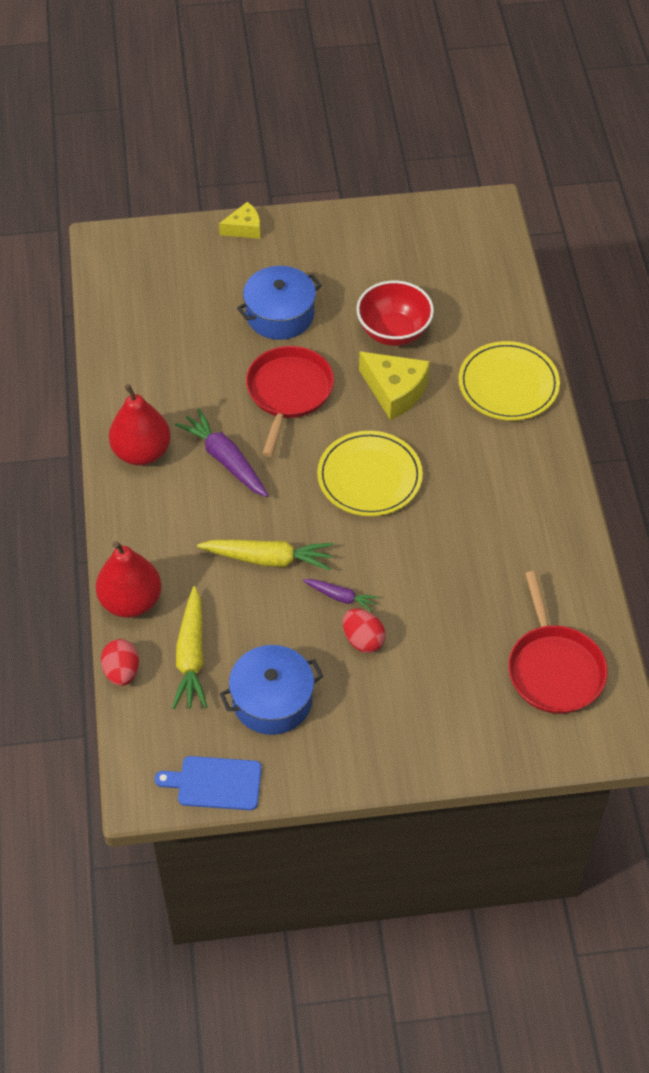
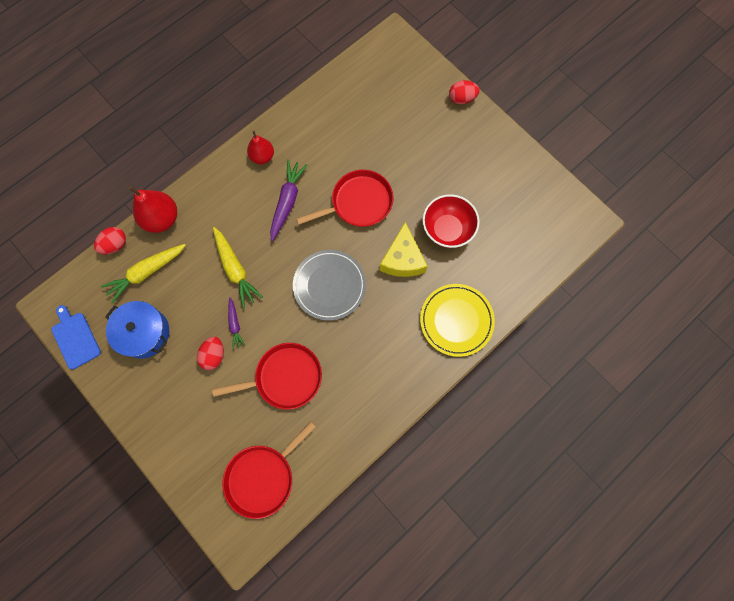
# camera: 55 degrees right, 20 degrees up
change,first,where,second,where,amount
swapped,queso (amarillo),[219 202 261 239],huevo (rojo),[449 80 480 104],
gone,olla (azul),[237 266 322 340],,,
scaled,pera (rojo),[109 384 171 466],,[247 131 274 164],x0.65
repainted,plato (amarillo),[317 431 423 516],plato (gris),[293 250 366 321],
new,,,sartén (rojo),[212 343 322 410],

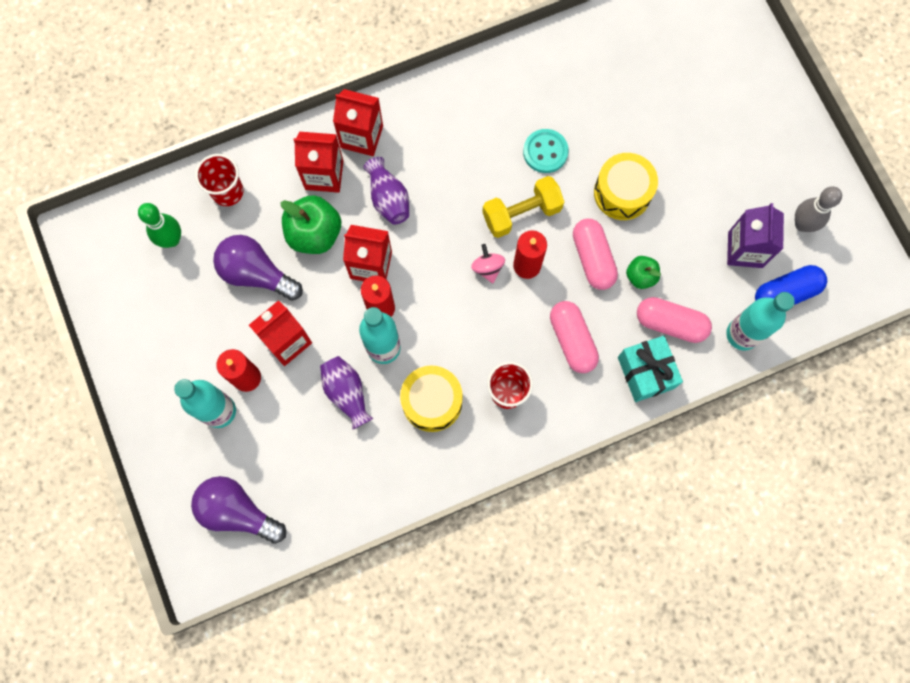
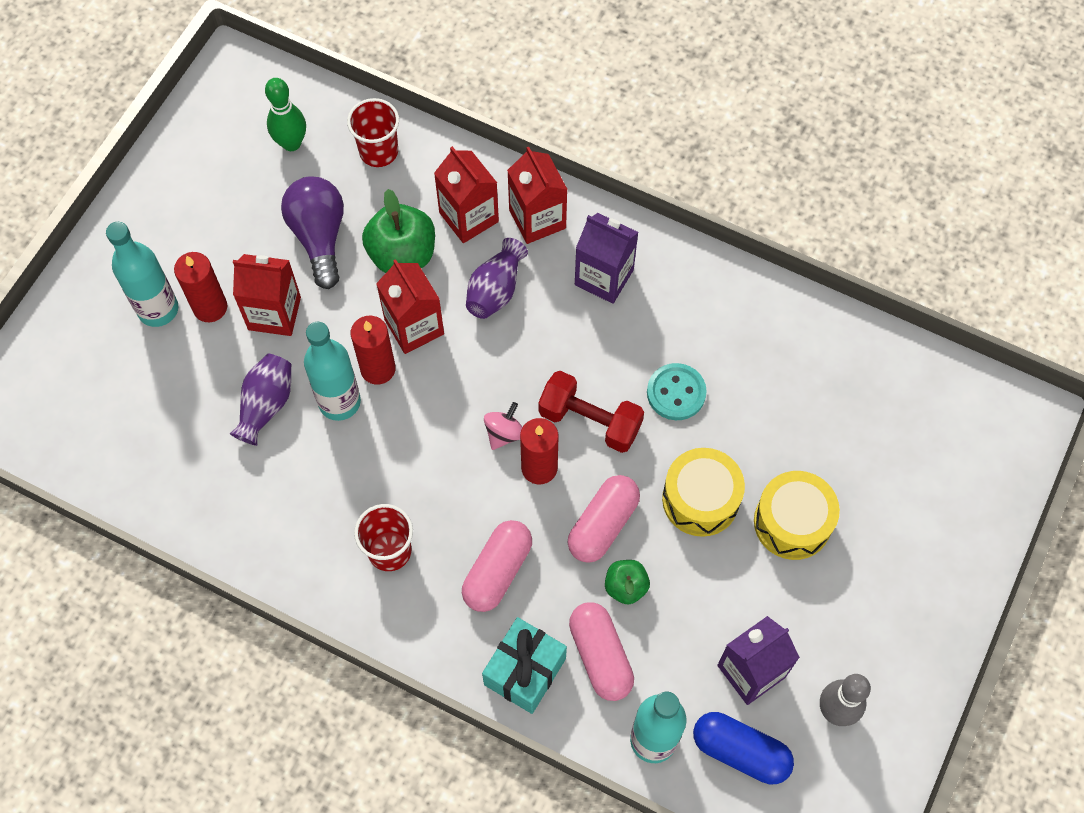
# camera: 50 degrees right, 10 degrees down
change,first,where,second,where,amount
repainted,mancuerna (amarillo),[482 176 564 238],mancuerna (rojo),[538 371 644 453],
shifted,tambor (amarillo),[400 366 463 432],,[754 471 840 560],
gone,bombilla (morado),[191 476 286 544],,,
new,,,cartón de leche (morado),[575 213 639 304],

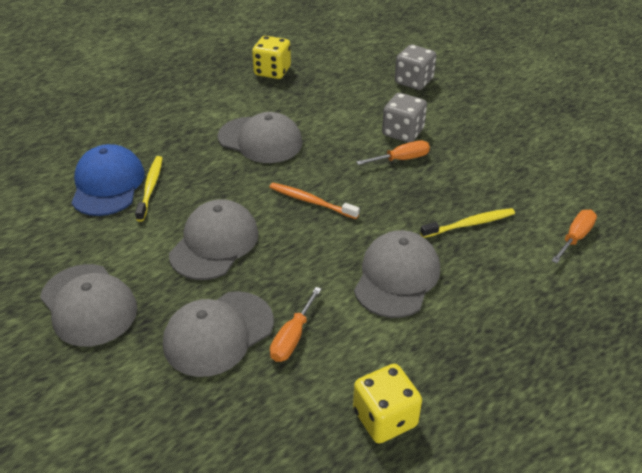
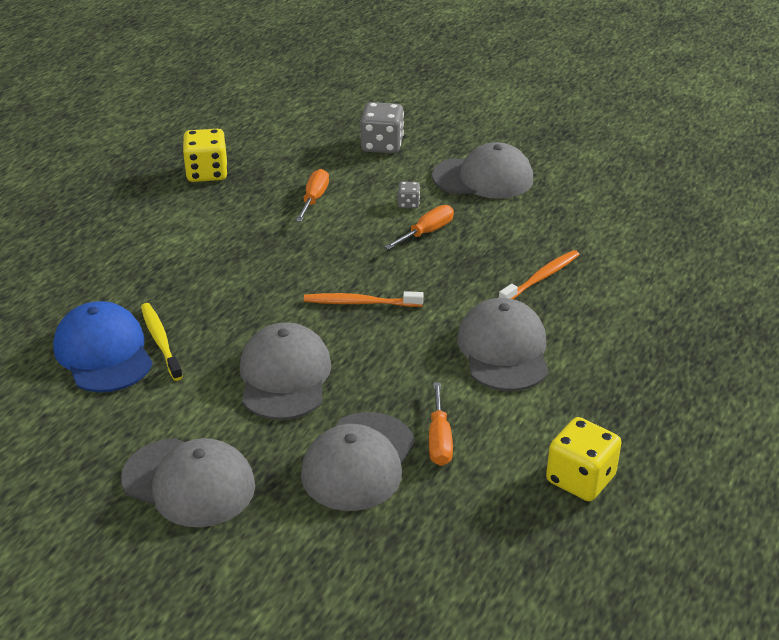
# camera: 25 degrees left, 5 degrees down
change,first,where,second,where,amount
scaled,dado (gris),[382 93 427 143],,[398 181 420 209],x0.50
shifted,gorra (gris),[218 112 302 163],,[432 142 533 199],
repainted,cepillo de dientes (amarillo),[420 208 515 238],cepillo de dientes (naranja),[499 250 580 299],
shifted,destornillador (naranja),[552 210 597 263],,[296 169 329 222],

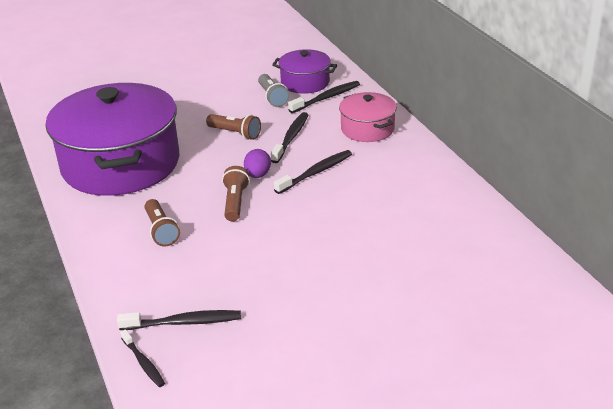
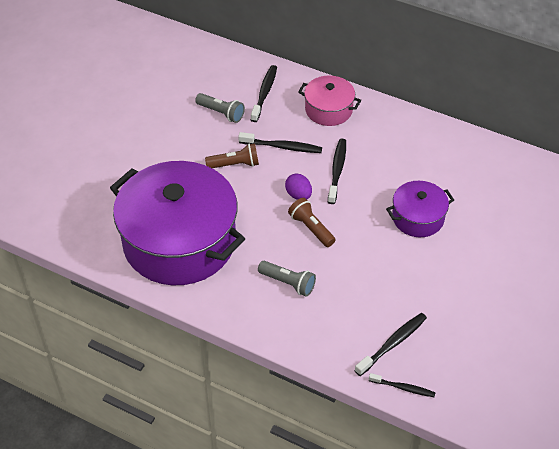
# camera: 40 degrees left, 15 degrees up
change,first,where,second,where,amount
shifted,olla (morado),[272 49 337 94],,[386 181 454 237],
rotated,cepillo de dientes (negro),[271 112 309 163],,[238 132 322 153],120 degrees clockwise
repainted,lámpara de mano (marrón),[144 199 180 247],lámpara de mano (gris),[258 261 316 296],

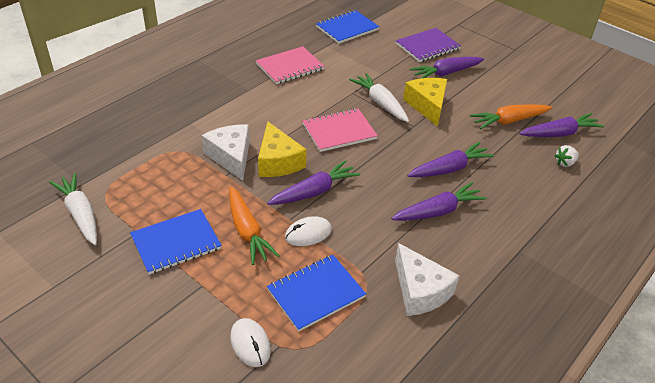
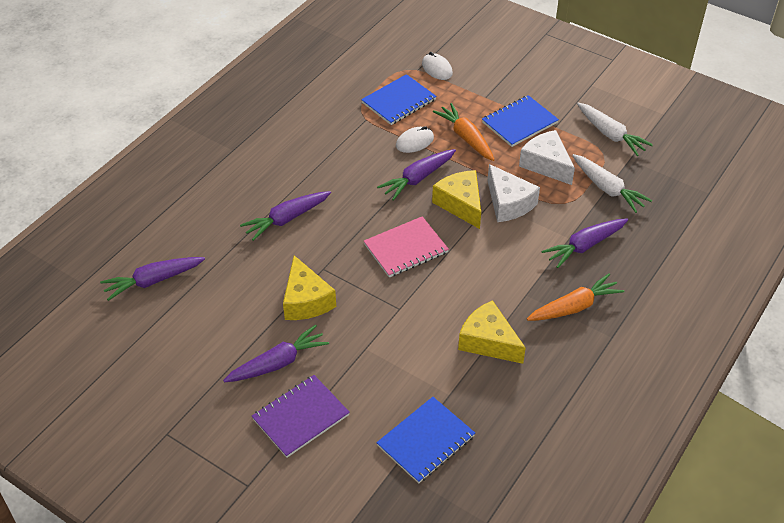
# camera: 175 degrees right, 5 degrees up
change,first,where,second,where,amount
swapped,cuaderno (rosa),[256 46 325 84],queso (amarillo),[458 300 526 364],
shifted,zanahoria (blanco),[349 73 409 122],,[572 154 652 213],
shifted,zanahoria (naranja),[470 104 552 129],,[527 273 624 321],
gone,fresa (blanco),[554 145 579 167],,,
shifted,zanahoria (morado),[391 182 487 221],,[541 218 628 268],
shifted,queso (blanco),[395 243 460 316],,[519 130 575 185],

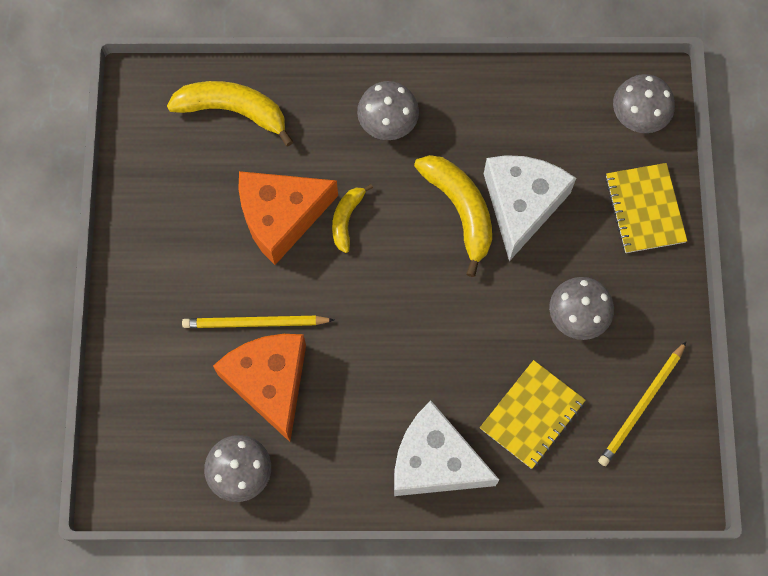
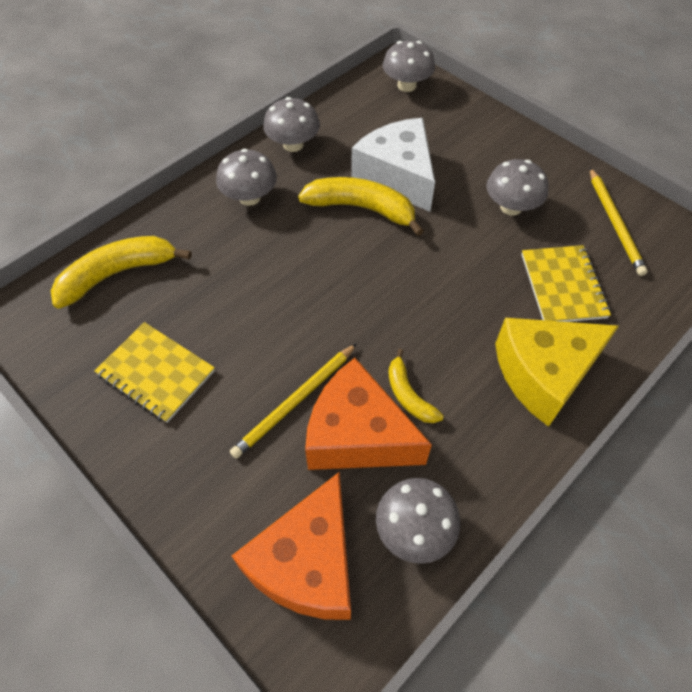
# camera: 45 degrees left, 15 degrees down
change,first,where,second,where,amount
shifted,cuaderno (amarillo),[605 163 687 253],,[95 322 215 423],
shifted,queso (naranja),[238 171 338 265],,[232 472 351 620],
shifted,plátano (amarillo),[332 184 373 253],,[389 349 444 423],
repainted,queso (blanco),[394 401 499 496],queso (amarillo),[495 318 619 427],
new,,,seta (gris),[263 97 320 152],

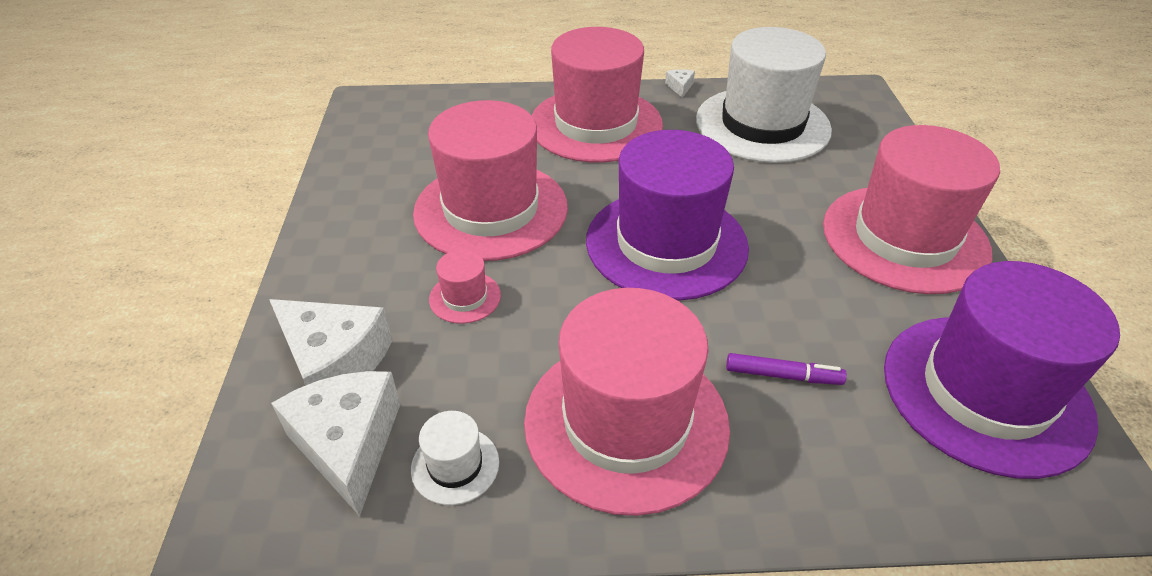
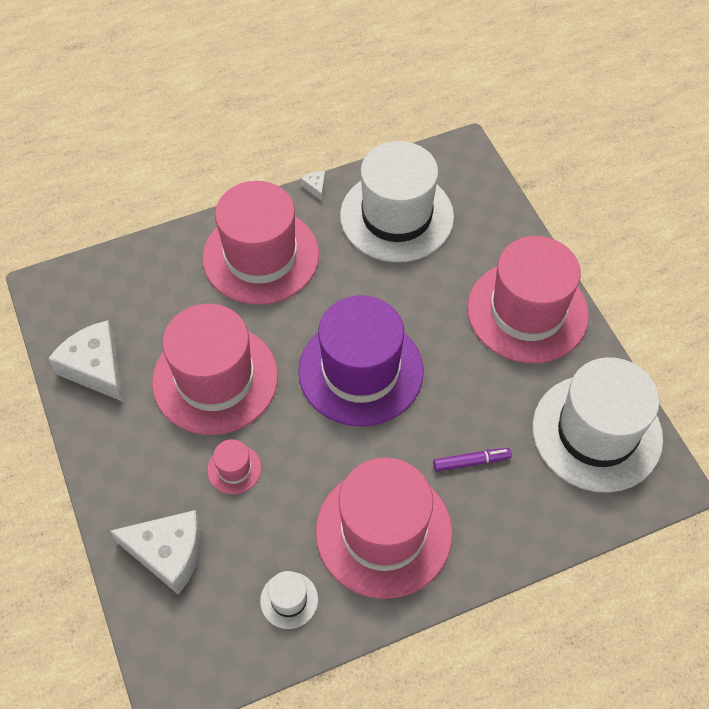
# camera: 20 degrees left, 15 degrees up
change,first,where,second,where,amount
repainted,sombrero (morado),[884 261 1120 479],sombrero (blanco),[532 357 663 493],
shifted,queso (blanco),[271 371 400 516],,[48 320 123 402],

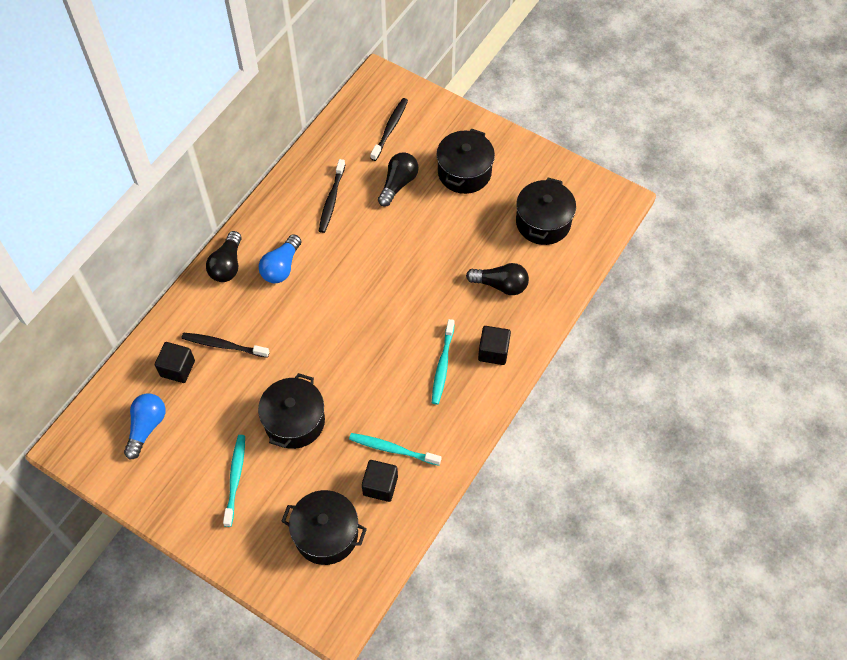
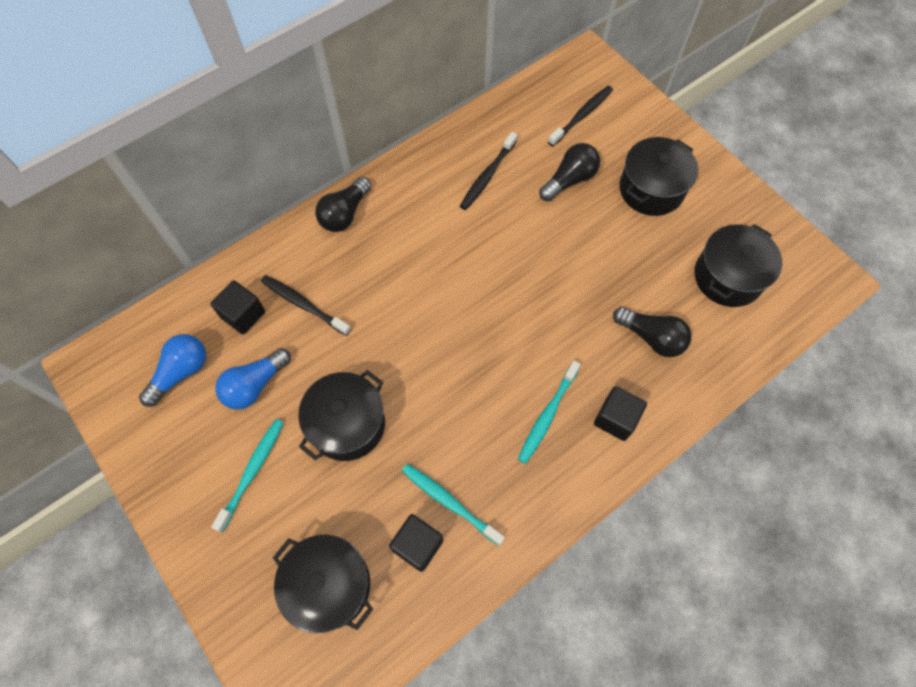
# camera: 20 degrees right, 5 degrees up
change,first,where,second,where,amount
shifted,bombilla (azul),[259 234 302 283],,[215 348 291 409],

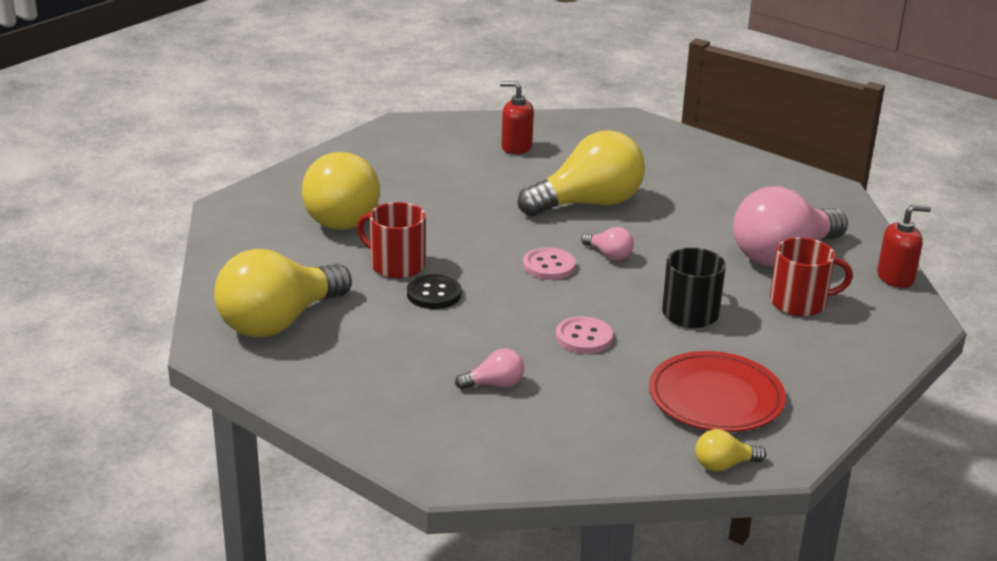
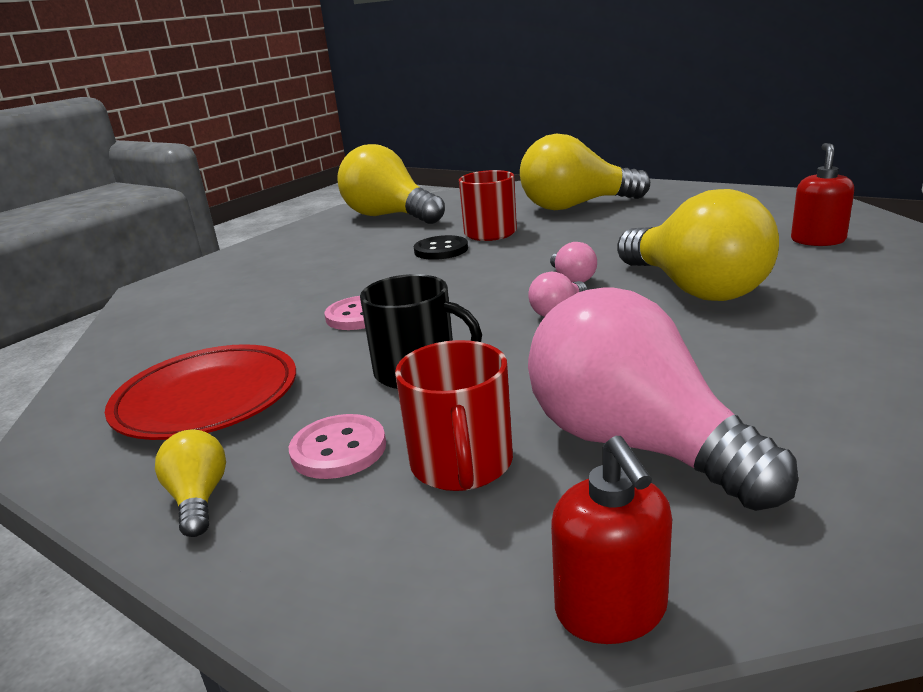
# camera: 90 degrees right, 5 degrees down
change,first,where,second,where,amount
shifted,botón (rosa),[523 247 576 280],,[289 414 386 479],
shifted,bombilla (rosa),[455 348 524 389],,[550 242 597 282],
shifted,bombilla (amarillo),[695 429 766 472],,[155 430 226 537],

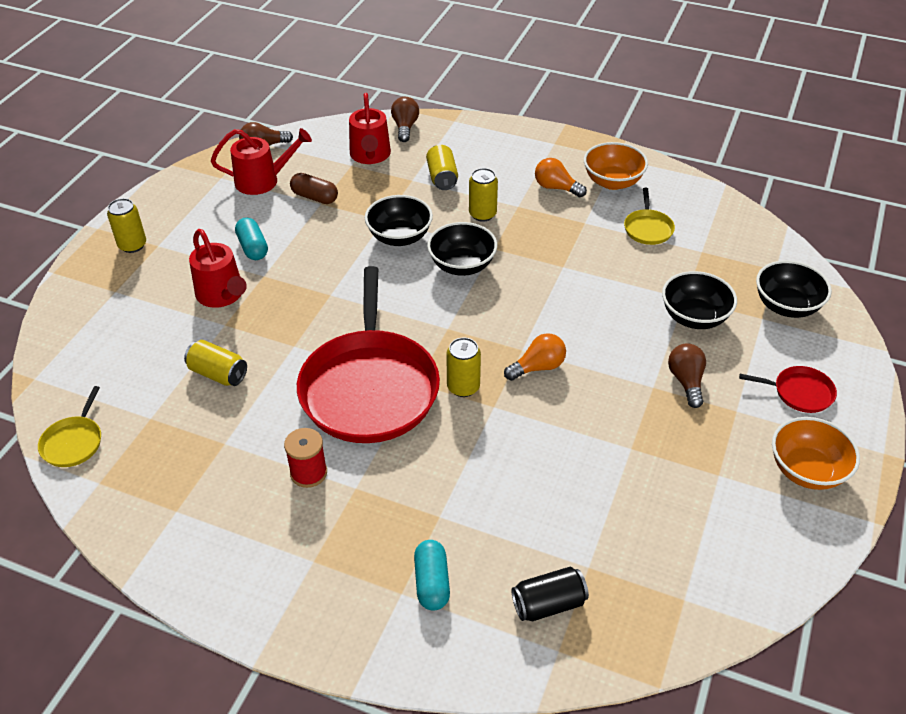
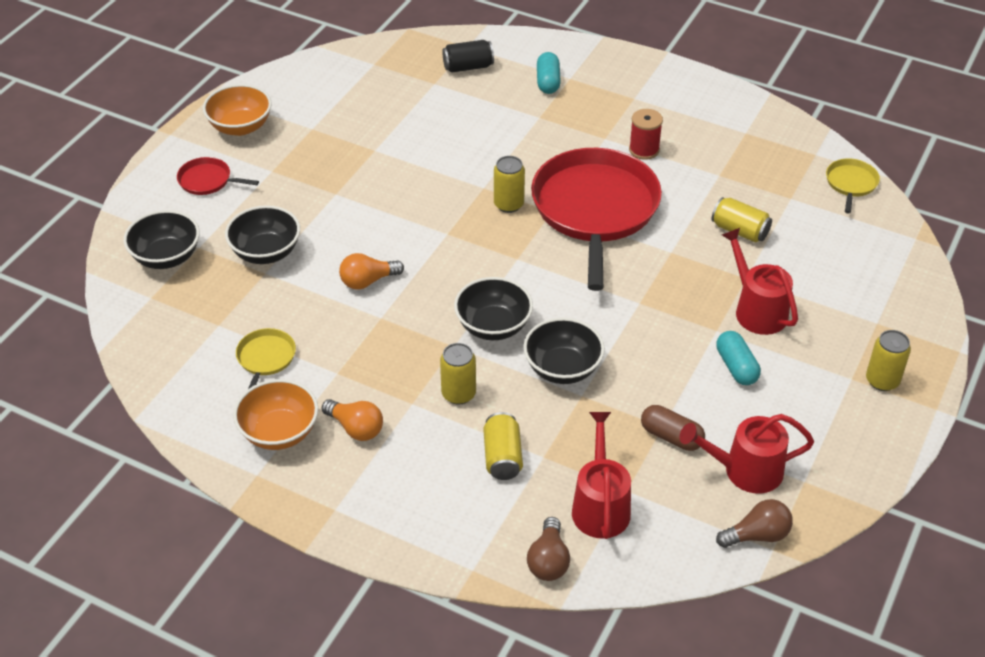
# camera: 175 degrees left, 0 degrees up
change,first,where,second,where,amount
shifted,bombilla (naranja),[504 333 566 381],,[339 253 404 290],
gone,bombilla (marrón),[668 343 706 408],,,

